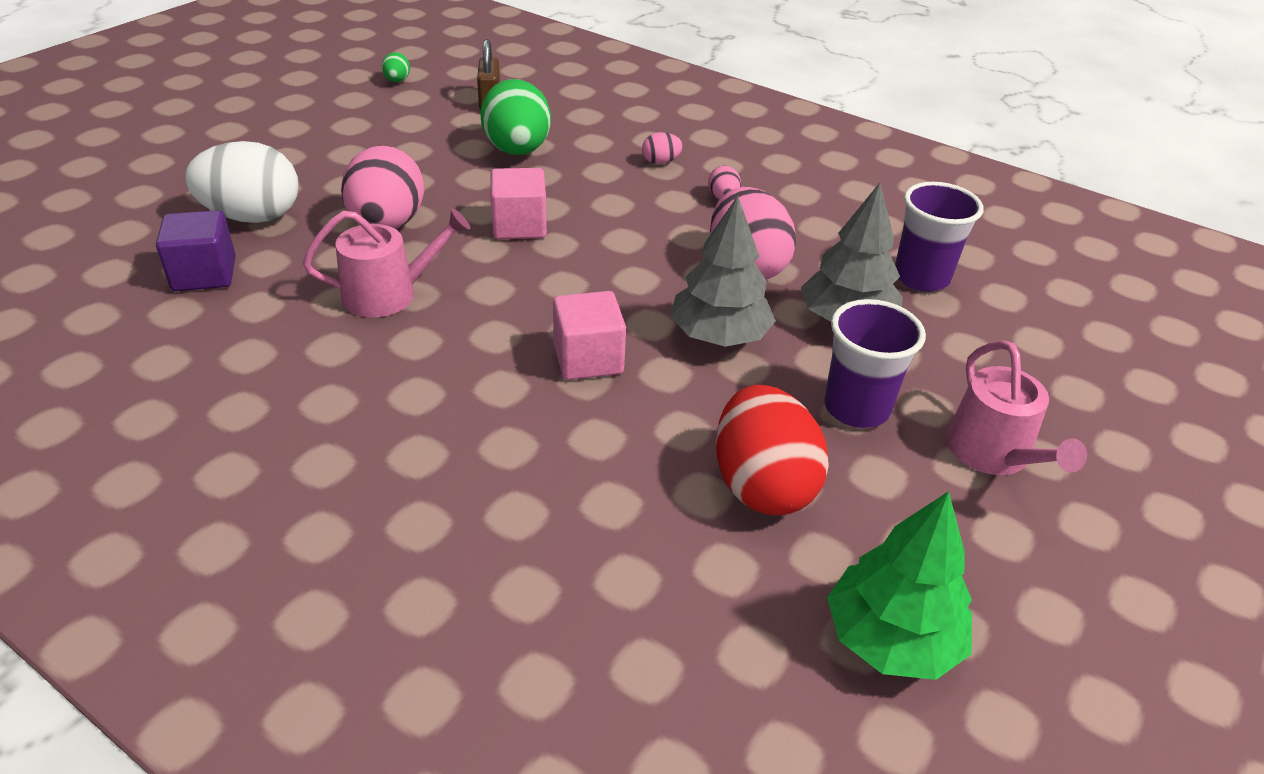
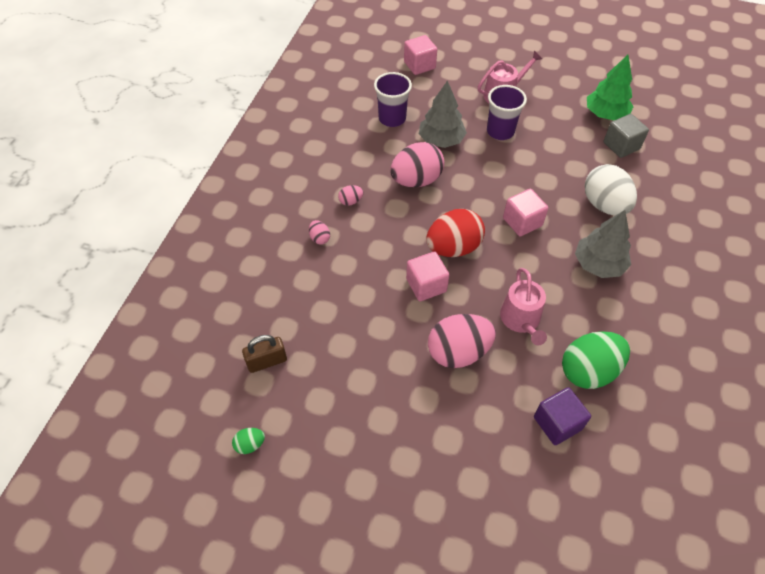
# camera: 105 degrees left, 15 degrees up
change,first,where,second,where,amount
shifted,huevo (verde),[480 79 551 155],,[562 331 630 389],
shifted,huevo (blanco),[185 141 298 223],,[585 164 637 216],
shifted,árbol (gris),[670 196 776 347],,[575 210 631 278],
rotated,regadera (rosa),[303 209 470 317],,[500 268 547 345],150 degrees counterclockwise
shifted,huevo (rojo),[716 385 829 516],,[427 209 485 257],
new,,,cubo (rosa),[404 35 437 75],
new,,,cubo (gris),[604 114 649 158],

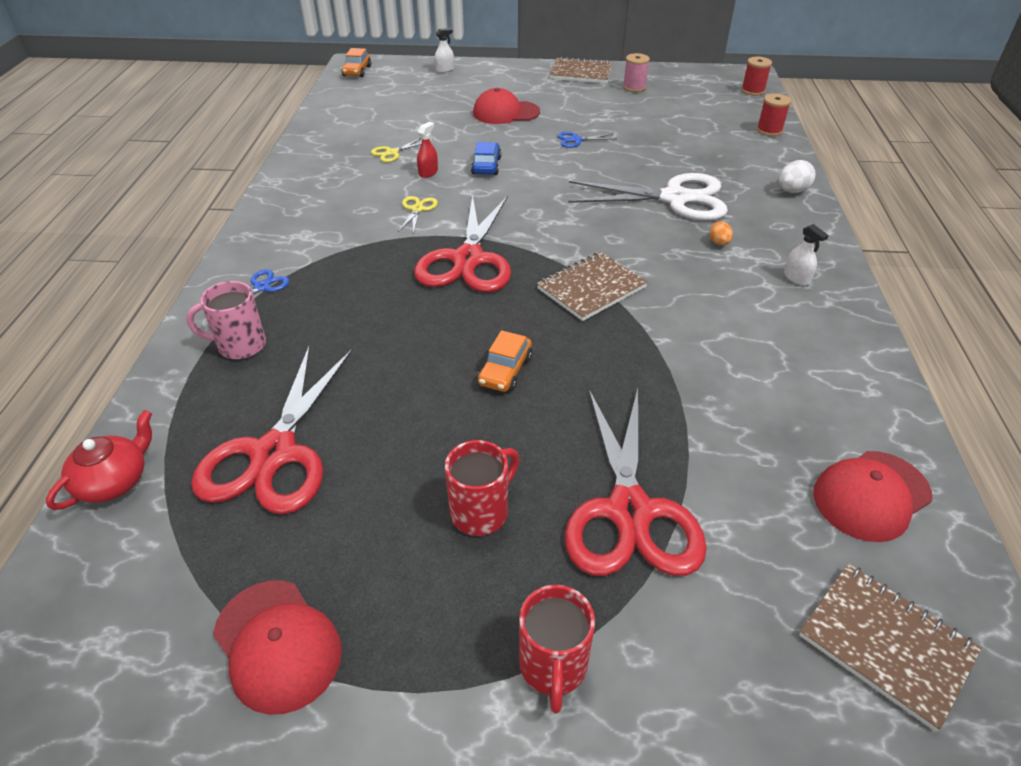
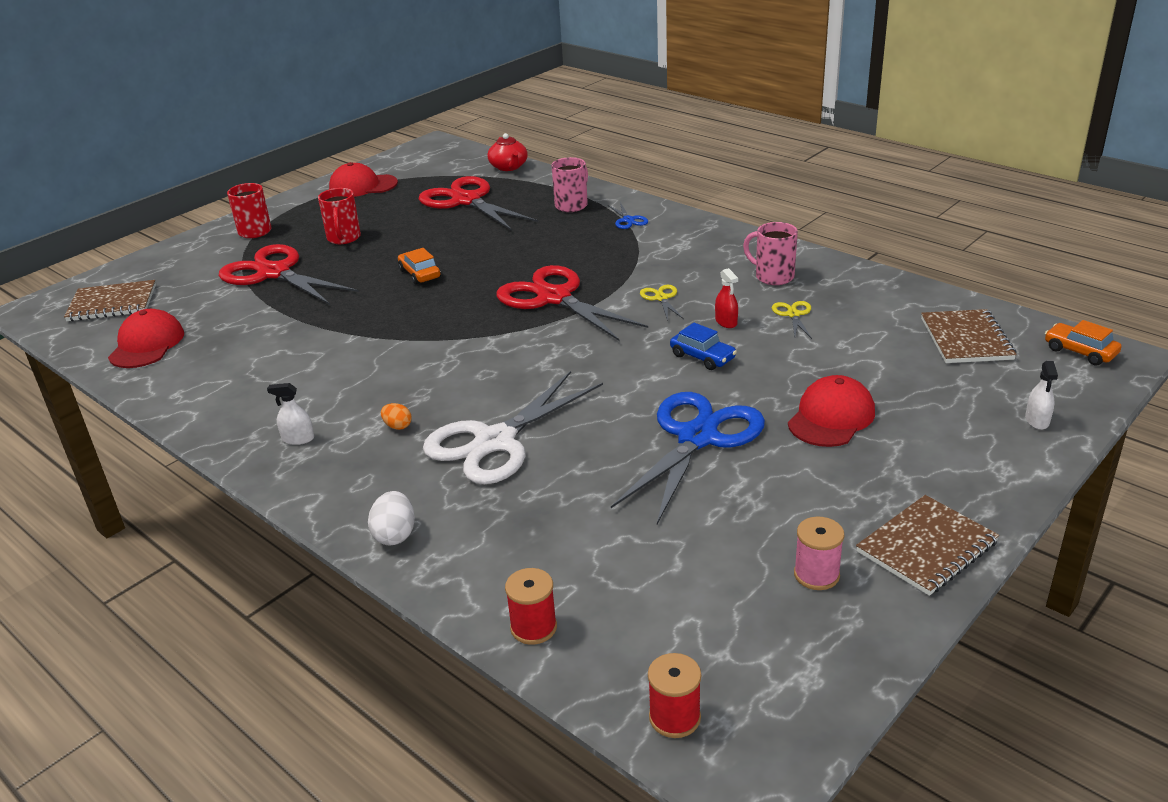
# camera: 130 degrees right, 10 degrees down
change,first,where,second,where,amount
scaled,tijeras (azul),[557 132 617 148],,[611 392 765 524],x2.39
rotated,tijeras (amarillo),[398 196 438 233],,[640 285 684 321],150 degrees counterclockwise
shifted,cuaderno (marrón),[537 252 648 321],,[921 309 1017 363],
new,,,taza (rosa),[743 222 798 285],

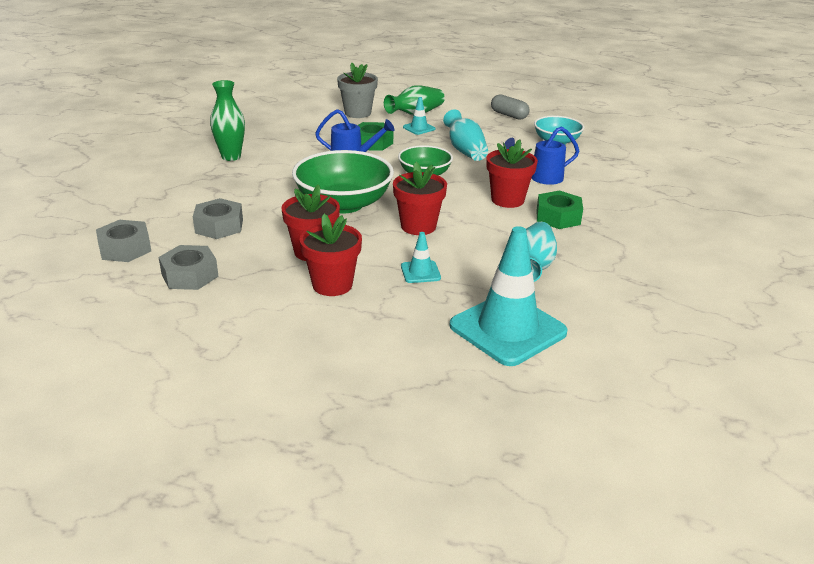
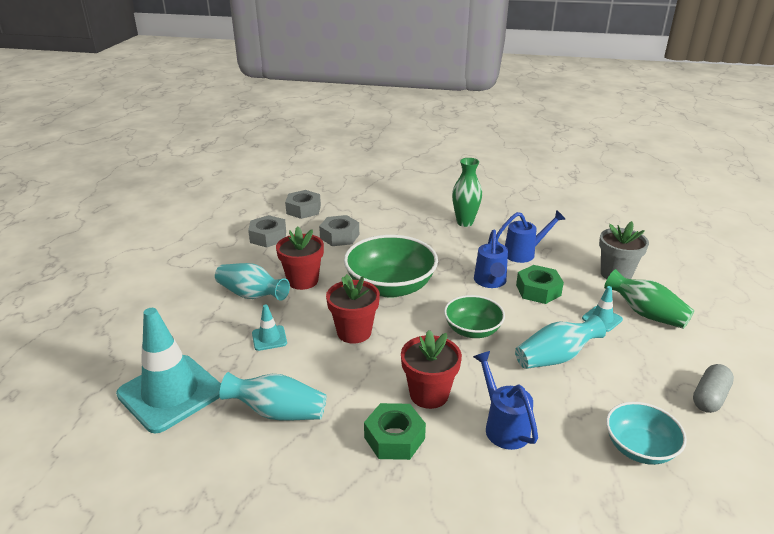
# camera: 85 degrees right, 0 degrees up
change,first,where,second,where,amount
swapped,maceta (rojo),[300 214 362 296],florero (turquesa),[215 263 290 301],
new,,,regadera (azul),[496 210 566 263],

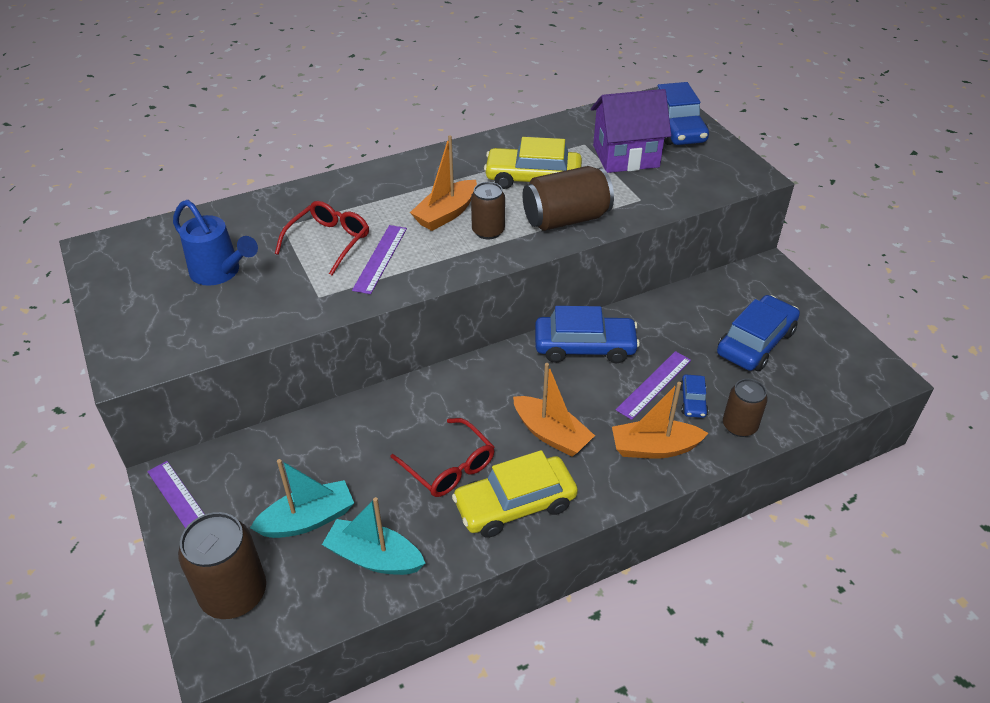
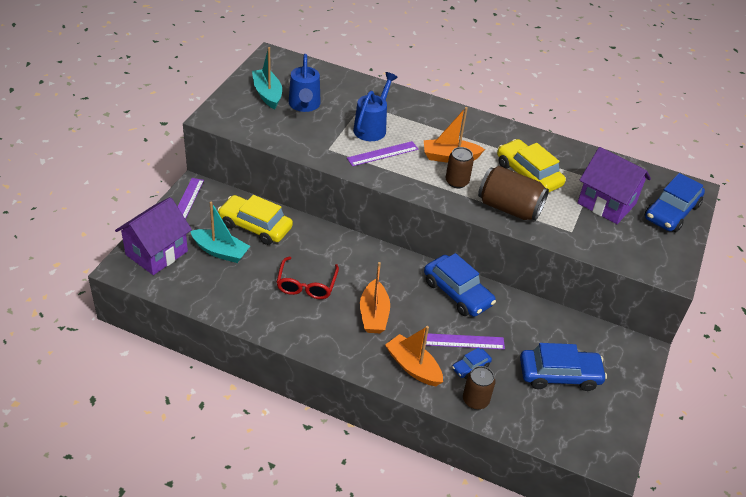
# camera: 45 degrees right, 0 degrees up
change,first,where,second,where,amount
swapped,gafas (rojo),[275 201 369 275],regadera (azul),[353 72 398 141],
shifted,coche (amarillo),[452 450 578 538],,[218 195 293 245],
shifted,barco (turquesa),[322 497 426 575],,[252 47 282 109],
swapped,lata (marrón),[178 512 266 619],casa (morado),[115 197 192 275],

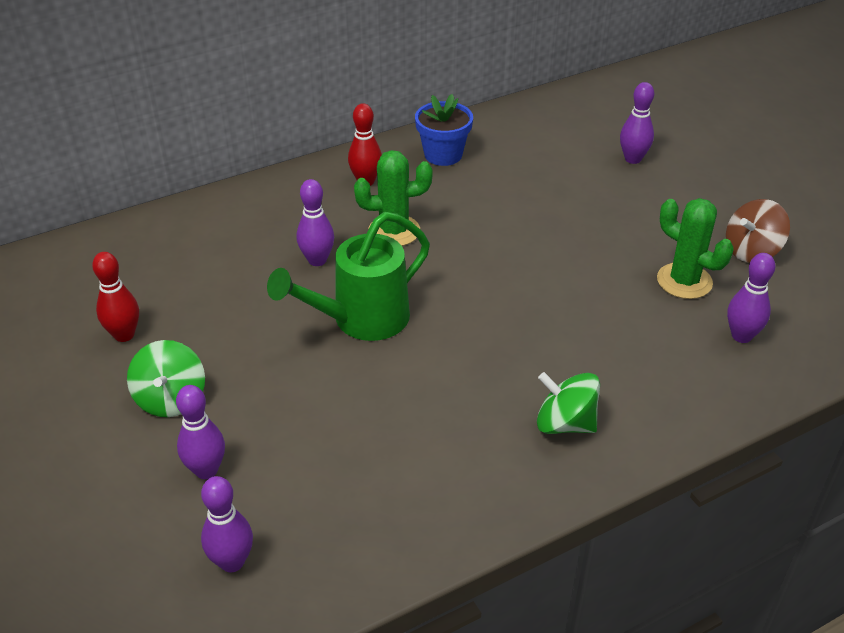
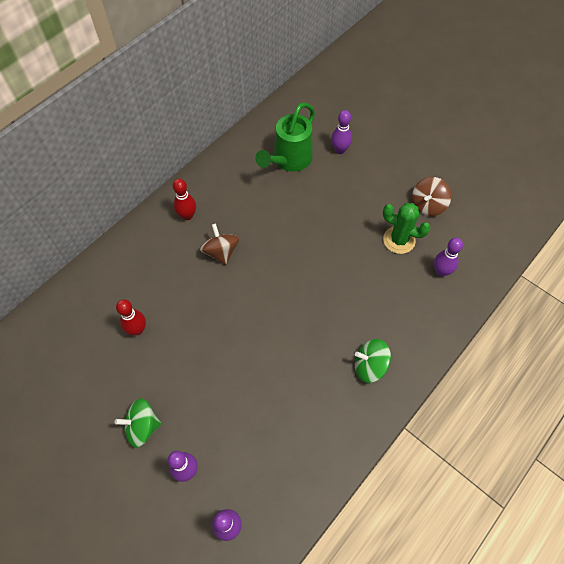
# camera: 20 degrees left, 20 degrees up
change,first,where,second,where,amount
gone,maceta (azul),[415 94 473 166],,,
swapped,cactus (verde),[354 150 433 246],peonza (marrón),[200 223 239 265],
gone,bolo (morado),[297 179 334 266],,,
shifted,regadera (verde),[267 212 430 341],,[255 103 315 172],
shifted,bolo (rojo),[92 252 139 342],,[116 299 146 335],
rotated,peonza (verde),[127 340 205 417],,[115 398 162 448],105 degrees clockwise

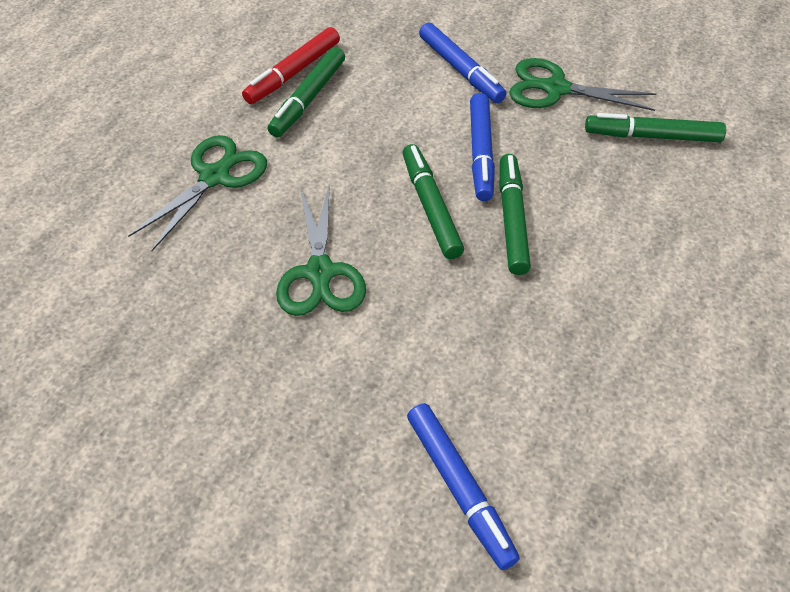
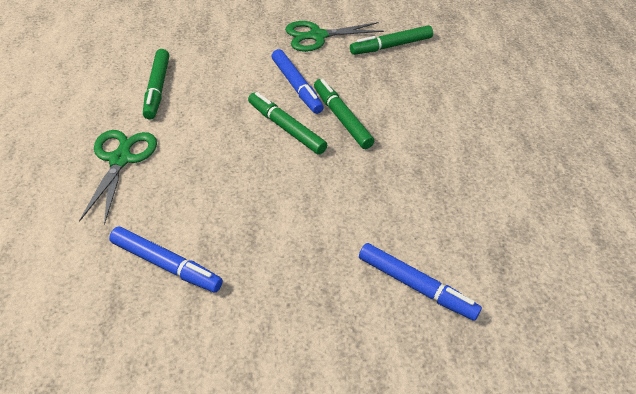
# camera: 30 degrees left, 5 degrees down
change,first,where,second,where,amount
shifted,rotulador (azul),[419 23 506 103],,[109 227 223 292],
gone,rotulador (rojo),[242 27 340 104],,,
gone,tijeras (verde),[276 183 366 316],,,

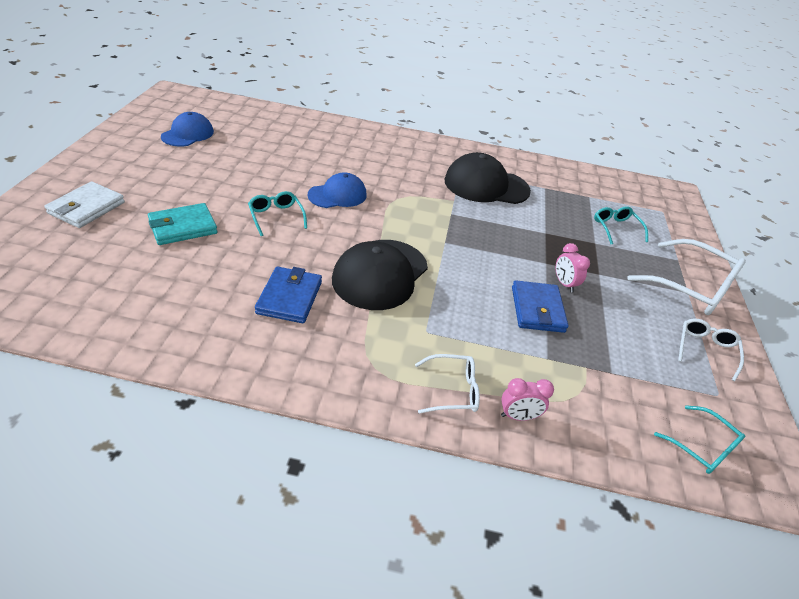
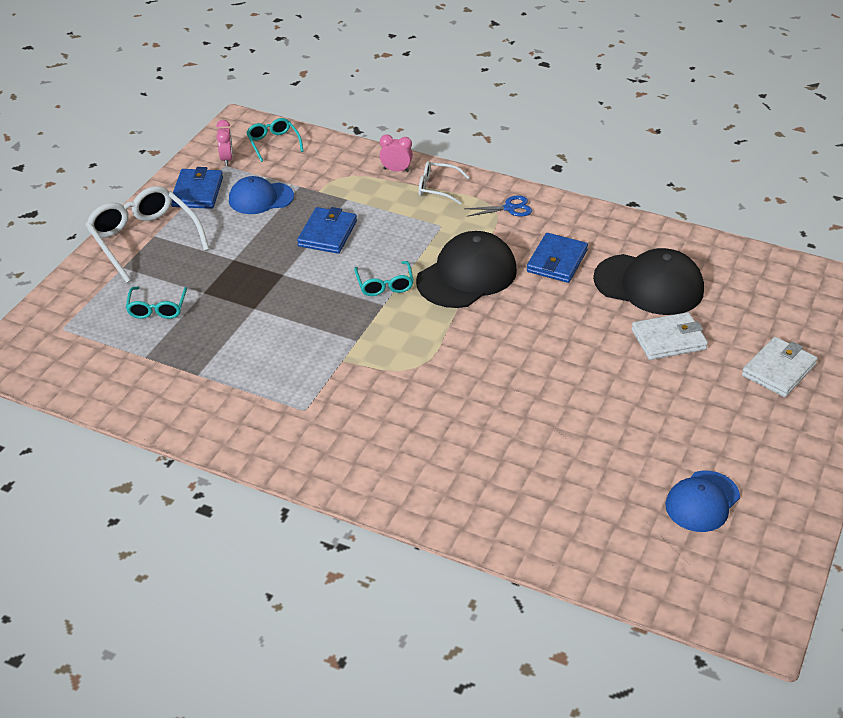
# camera: 160 degrees left, 0 degrees up
change,first,where,second,where,amount
shifted,gorra (negro),[444 152 531 204],,[593 248 704 315],
shifted,gorra (azul),[307 172 367 208],,[229 176 294 214],
shifted,gafas (turquesa),[248 191 307 236],,[354 261 414 296],
repainted,cartera (turquesa),[148 203 218 245],cartera (blanco),[632 312 708 360],
shifted,despertador (rosa),[556 243 590 292],,[216 120 233 166],
swapped,gafas (blanco),[678 319 744 381],cartera (azul),[171 167 223 209],
new,,,tijeras (azul),[464 195 532 217],

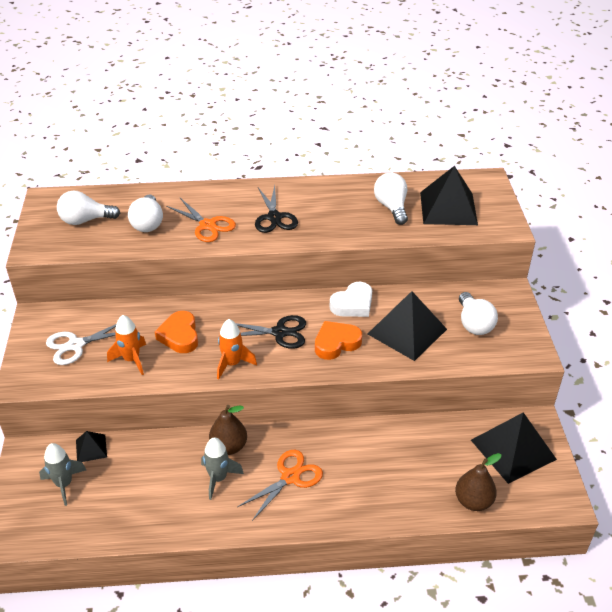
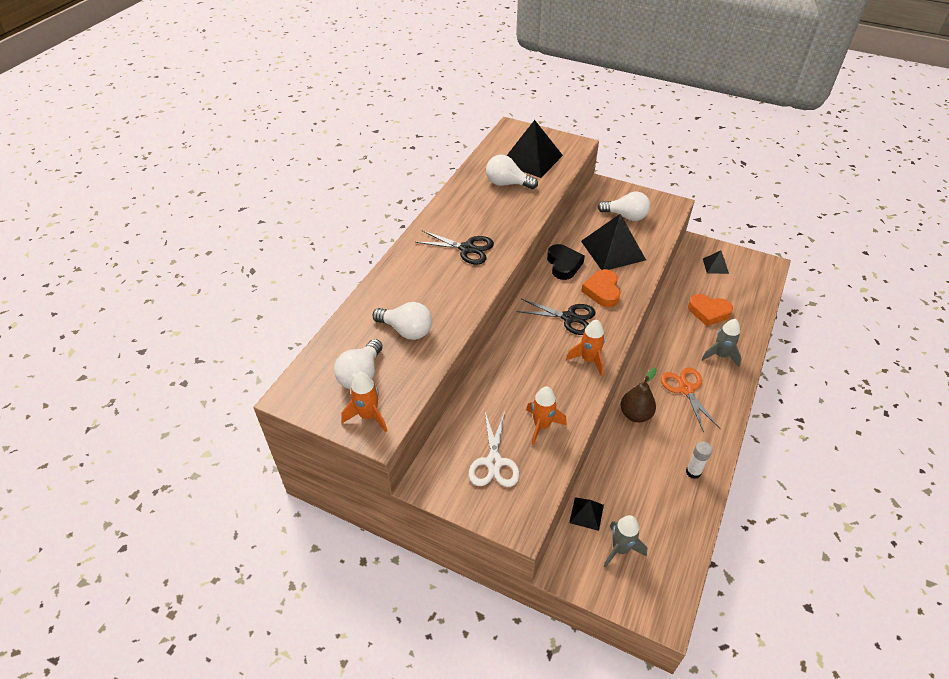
# camera: 60 degrees left, 5 degrees up
change,first,where,second,where,amount
gone,tijeras (naranja),[166 198 236 242],,,
repainted,corazón (blanco),[330 282 372 317],corazón (negro),[547 244 585 280],
shifted,corazón (naranja),[155 311 198 353],,[688 294 733 326],
rotated,tijeras (negro),[236 315 306 349],,[516 299 596 335],75 degrees clockwise
scaled,pirámide (negro),[471 412 557 484],,[703 251 729 274],x0.48
shifted,cohete (gris),[201 437 244 500],,[701 319 742 367],
gone,pera (marrón),[455 453 502 511],,,
new,,,cohete (naranja),[341 372 387 432],
new,,,barra de pegamento (blanco),[686 441 712 479],

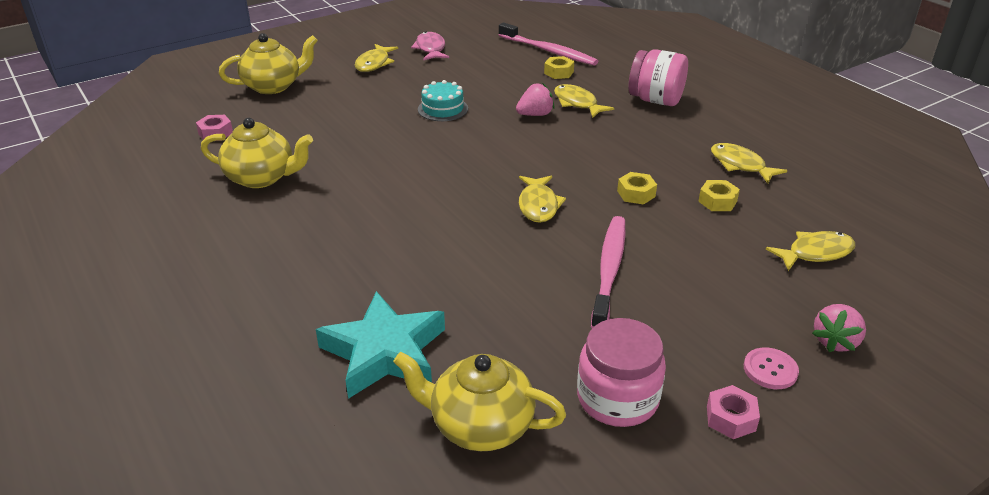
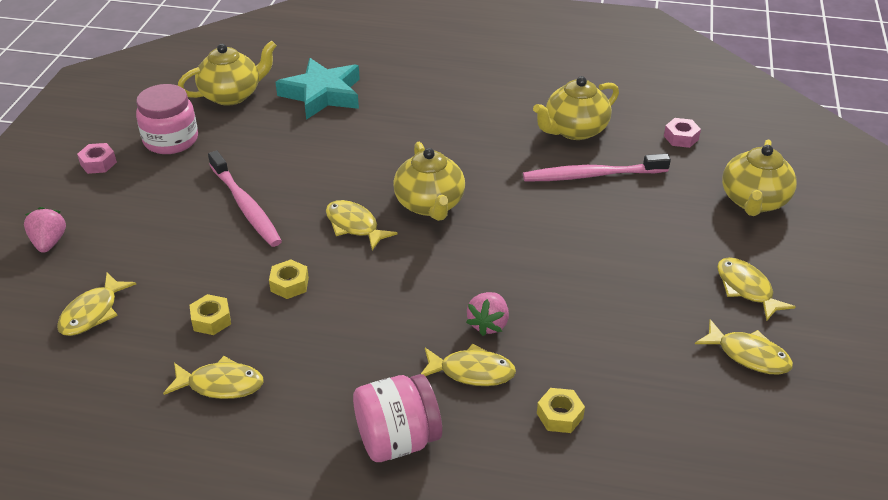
# camera: 135 degrees right, 5 degrees up
change,first,where,second,where,amount
shifted,cepillo de dientes (rosa),[499 23 598 66],,[523 154 671 181],
repainted,pez (rosa),[411 31 449 60],pez (amarillo),[695 319 793 375],
gone,tarta (turquesa),[418 80 468 121],,,
gone,botón (rosa),[744 348 799 389],,,
new,,,tetera (amarillo),[393 142 465 221],

